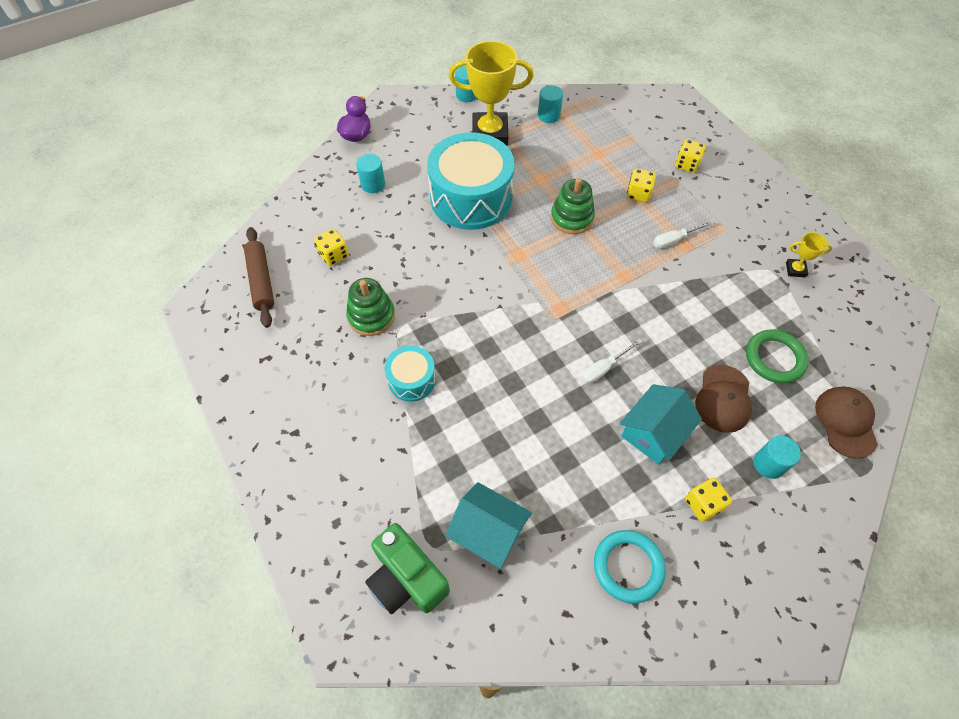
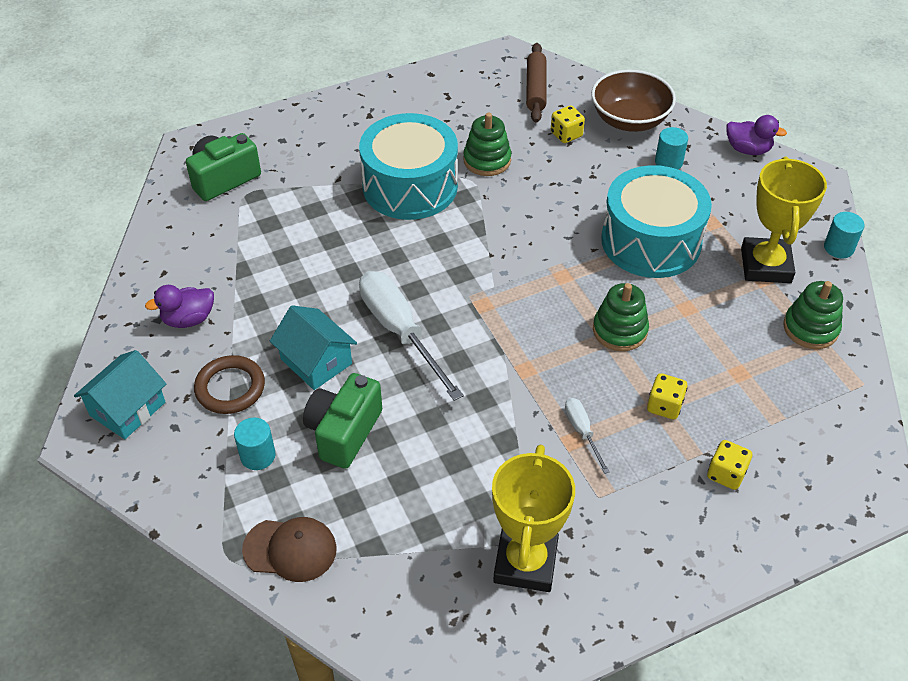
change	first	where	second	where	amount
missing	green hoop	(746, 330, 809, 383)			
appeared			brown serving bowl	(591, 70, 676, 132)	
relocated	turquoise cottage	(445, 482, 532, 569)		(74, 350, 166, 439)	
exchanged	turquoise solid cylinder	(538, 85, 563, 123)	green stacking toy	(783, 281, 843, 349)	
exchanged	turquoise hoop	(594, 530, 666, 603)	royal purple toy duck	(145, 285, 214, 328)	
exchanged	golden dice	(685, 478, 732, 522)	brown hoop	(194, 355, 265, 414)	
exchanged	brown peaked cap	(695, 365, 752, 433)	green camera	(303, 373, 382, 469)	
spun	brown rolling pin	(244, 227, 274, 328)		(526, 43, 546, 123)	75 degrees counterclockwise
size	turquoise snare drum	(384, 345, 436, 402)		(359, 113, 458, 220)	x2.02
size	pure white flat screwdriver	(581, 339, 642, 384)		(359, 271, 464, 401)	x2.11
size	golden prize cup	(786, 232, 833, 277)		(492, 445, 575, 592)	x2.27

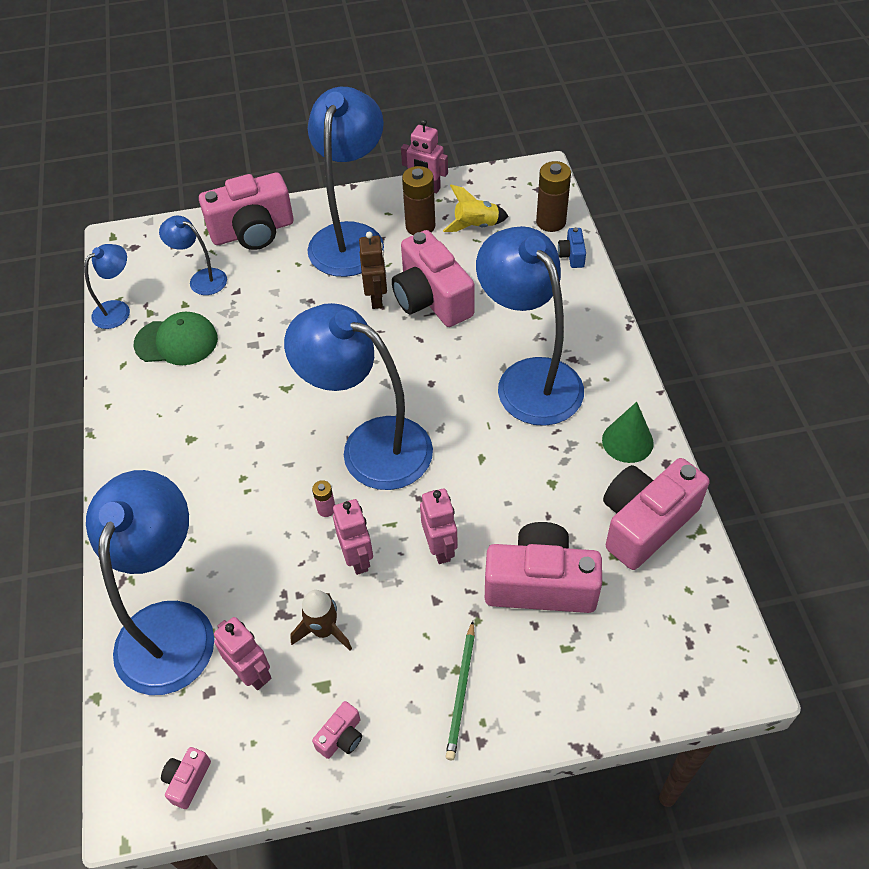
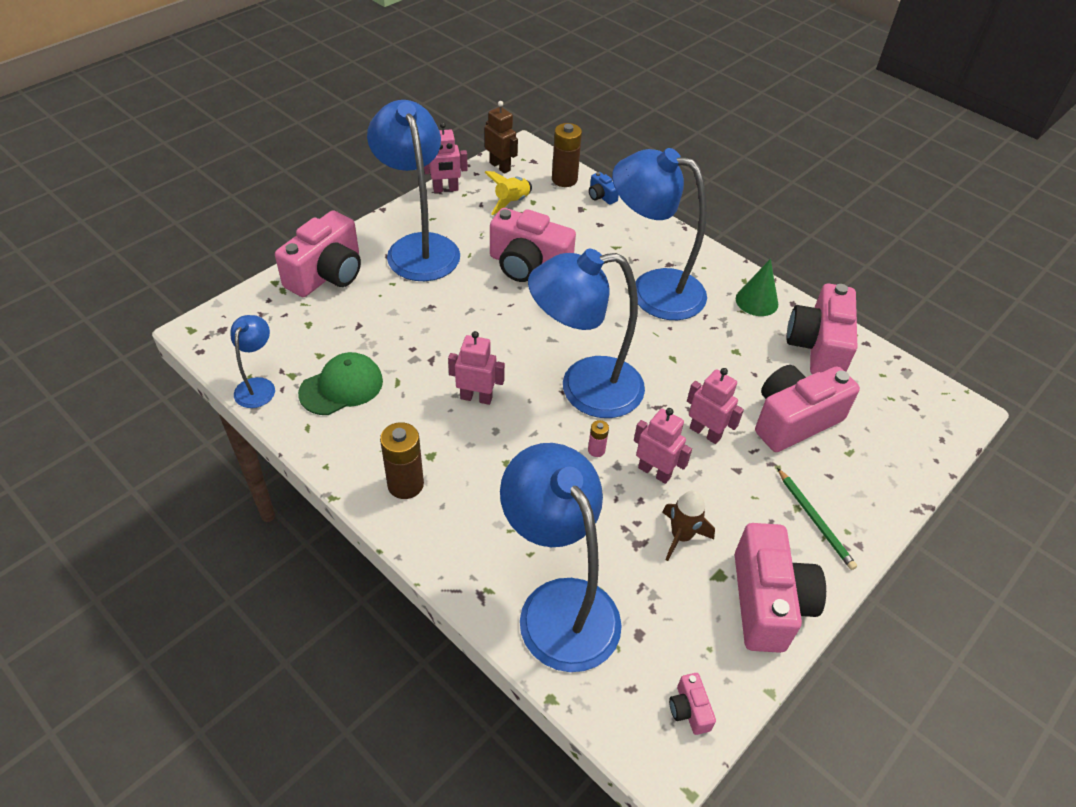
change	first	where	second	where	amount
missing	cobalt reading lamp	(159, 216, 227, 295)			
relocated	rose-pink toy robot	(214, 617, 271, 690)		(448, 331, 505, 405)	
relocated	brown toy robot	(359, 232, 387, 309)		(485, 101, 518, 174)	
relocated	brown power cell	(402, 166, 435, 235)		(380, 422, 424, 499)	
size	rose-pink camera	(312, 701, 362, 759)		(735, 523, 826, 653)	x2.34

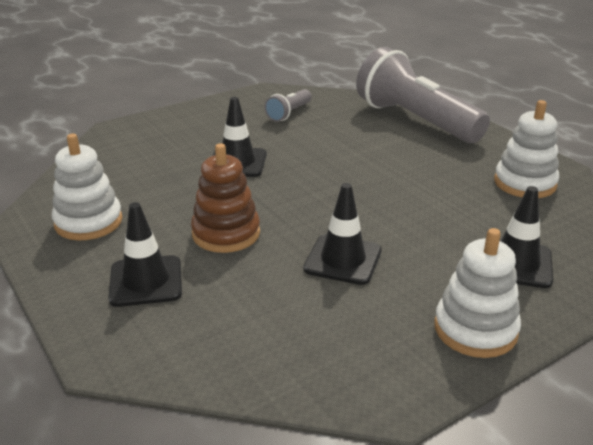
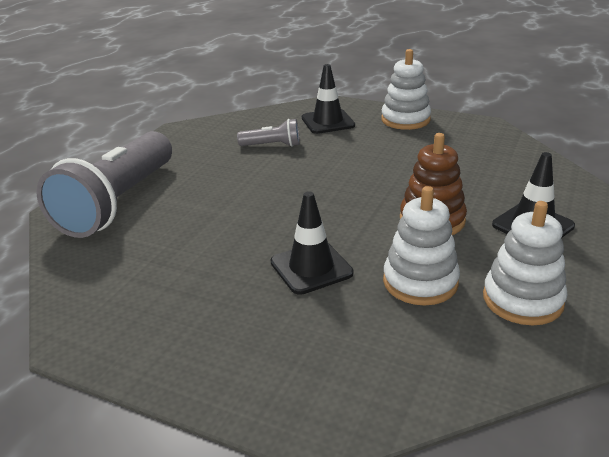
change	first	where	second	where	amount
missing	ebony traffic cone	(303, 183, 382, 285)			
relocated	grey flashlight	(264, 89, 312, 122)		(237, 119, 300, 147)	
relocated	pure white stacking toy	(494, 100, 559, 198)		(383, 186, 460, 306)	

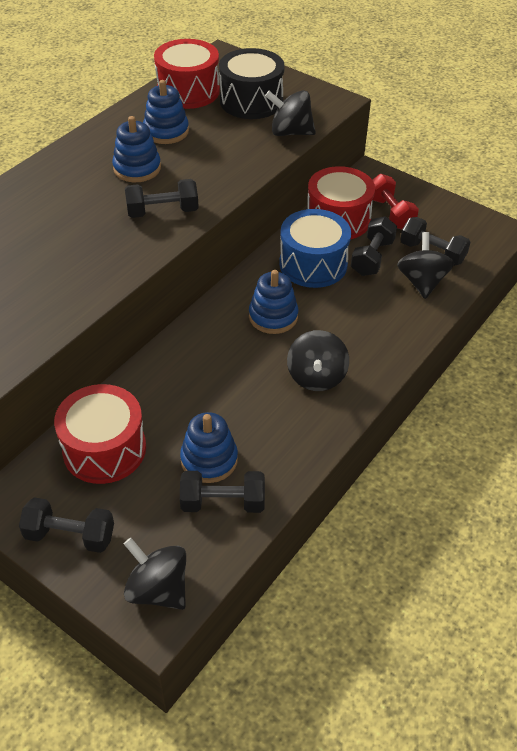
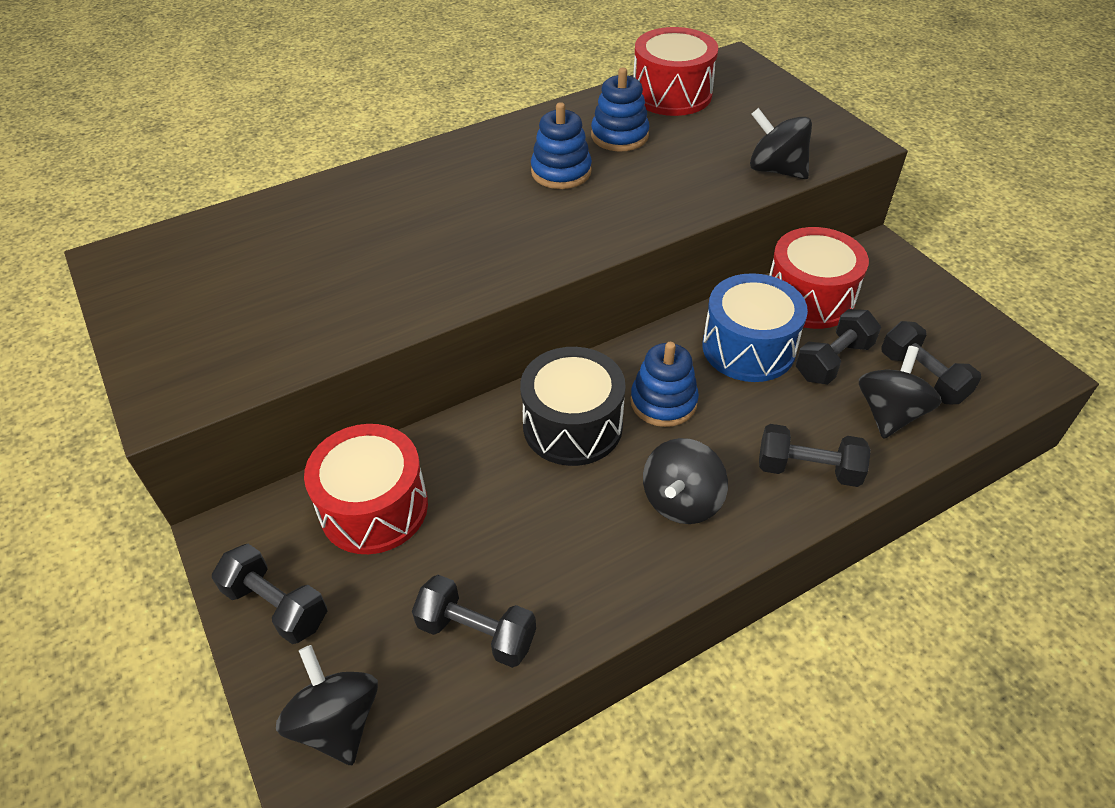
change	first	where	second	where	amount
missing	cobalt stacking toy	(180, 412, 238, 483)			
missing	scarlet dumbbell	(372, 174, 419, 230)			
relocated	ebony dumbbell	(125, 179, 199, 218)		(759, 424, 871, 487)	
relocated	ebony snare drum	(219, 48, 285, 119)		(520, 347, 626, 466)	

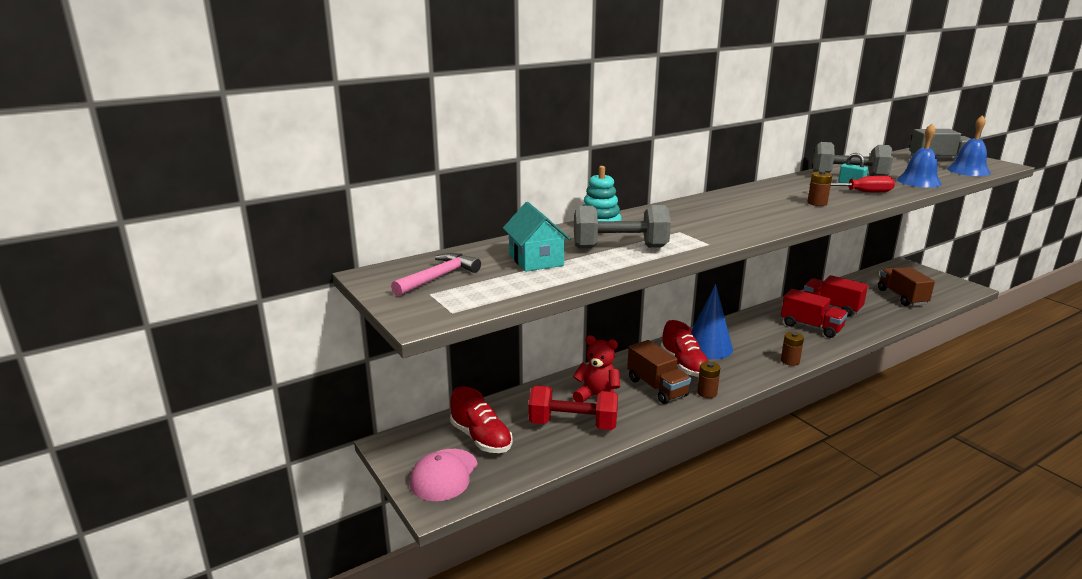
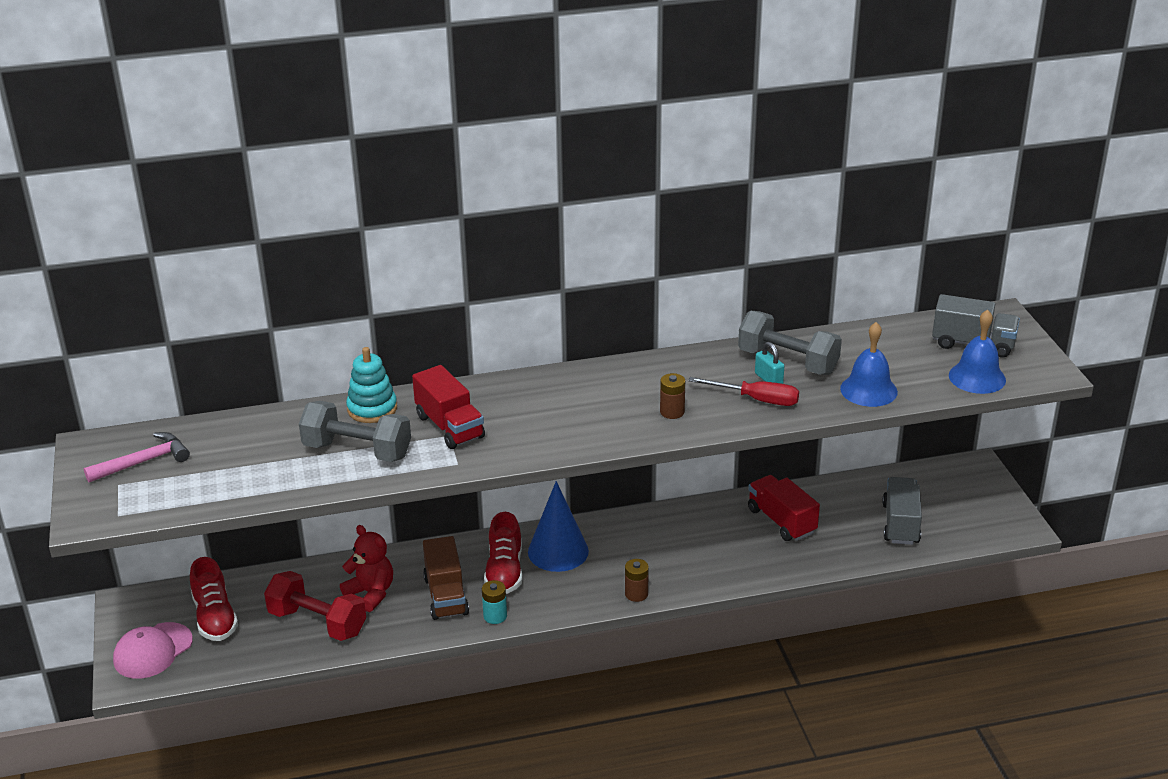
change	first	where	second	where	amount
missing	turquoise cottage	(503, 202, 571, 272)			
relocated	scarlet lorry	(781, 289, 848, 338)		(412, 365, 485, 449)	
colour	brown power cell	(697, 361, 720, 398)	turquoise power cell	(482, 580, 507, 624)	
colour	brown lorry	(878, 267, 935, 306)	grey lorry	(882, 477, 922, 545)	

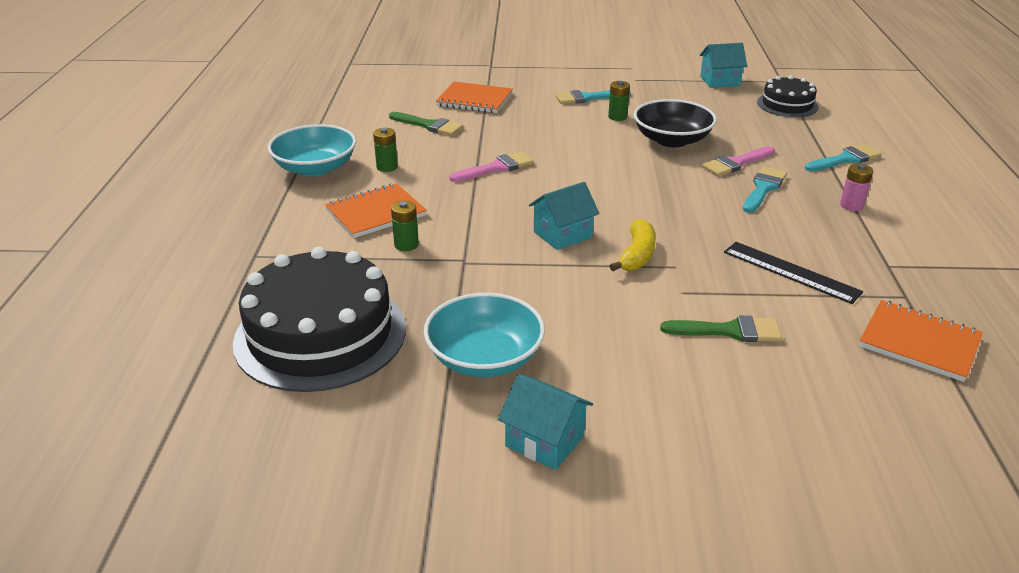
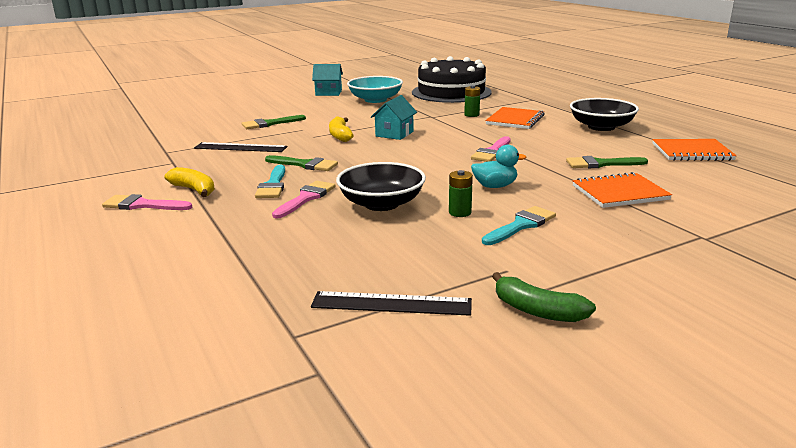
change	first	where	second	where	amount
missing	green power cell	(373, 128, 398, 172)			
missing	ebony cake	(757, 75, 818, 117)			
missing	turquoise paintbrush	(805, 144, 882, 172)			
appeared			rose-pink paintbrush	(102, 194, 192, 210)	
appeared			green paintbrush	(265, 155, 338, 171)	
appeared			turquoise toy duck	(471, 145, 526, 188)	
appeared			green banana fruit	(492, 272, 596, 322)	
relocated	orange notepad	(859, 300, 983, 382)		(652, 139, 737, 161)	
exchanged	turquoise cottage	(700, 43, 747, 88)	ebony straightedge	(311, 291, 472, 316)	
exchanged	rose-pink power cell	(840, 164, 874, 211)	golden banana fruit	(164, 167, 215, 197)	
colour	turquoise serving bowl	(268, 124, 356, 177)	ebony serving bowl	(570, 98, 639, 131)	

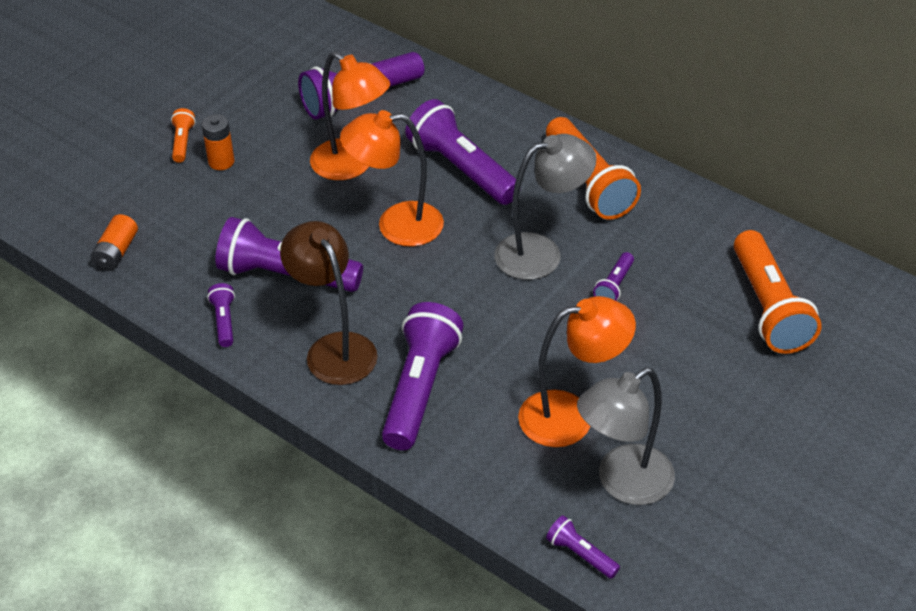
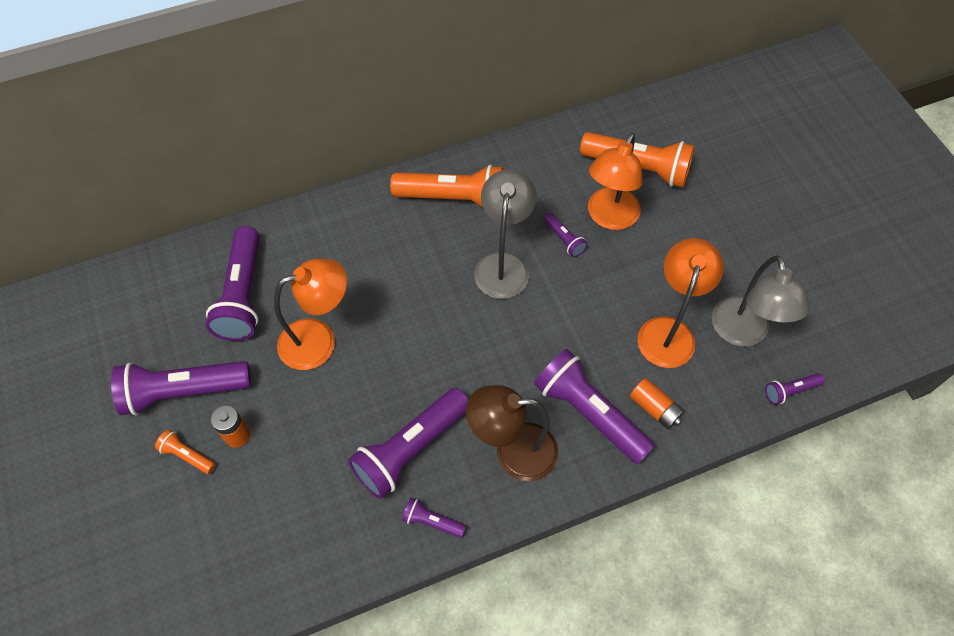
change	first	where	second	where	amount
relocated	orange power cell	(90, 214, 138, 271)		(630, 378, 685, 429)	
relocated	orange reading lamp	(340, 110, 444, 247)		(588, 133, 643, 230)	
relocated	royal purple flashlight	(405, 99, 521, 205)		(111, 361, 251, 415)	

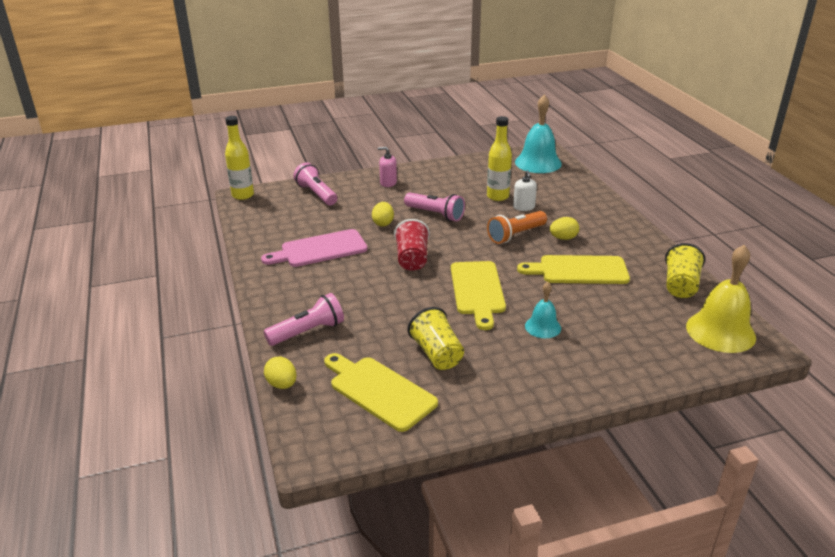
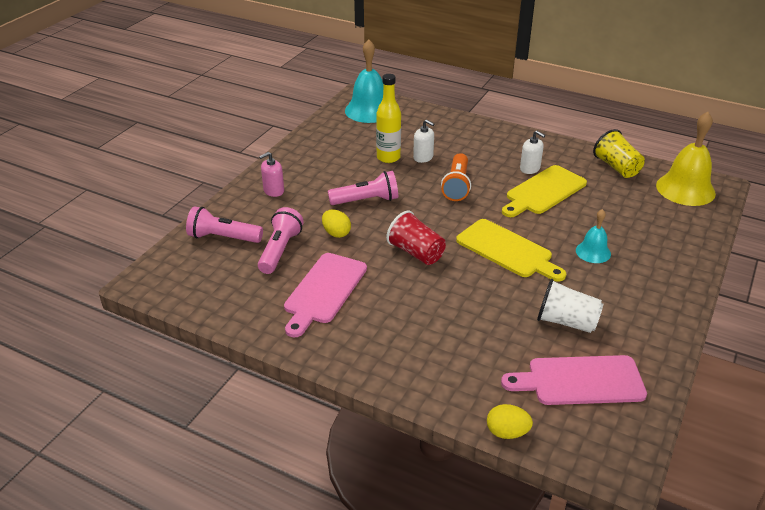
change	first	where	second	where	amount
missing	golden drink bottle	(225, 116, 254, 200)			
missing	golden egg shape	(550, 217, 579, 240)			
appeared			pure white soap dispenser	(520, 131, 545, 174)	
relocated	rose-pink flashlight	(264, 293, 344, 346)		(258, 207, 304, 274)	
colour	golden bread board	(324, 353, 438, 432)	rose-pink bread board	(501, 355, 647, 405)	
colour	golden beaker	(408, 307, 464, 370)	pure white beaker	(537, 279, 603, 333)	

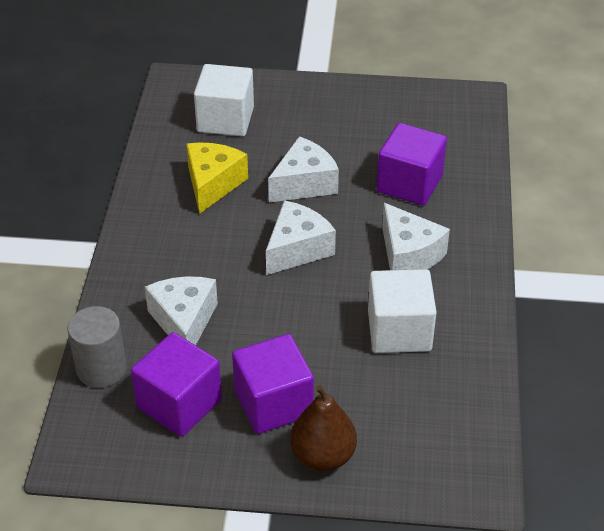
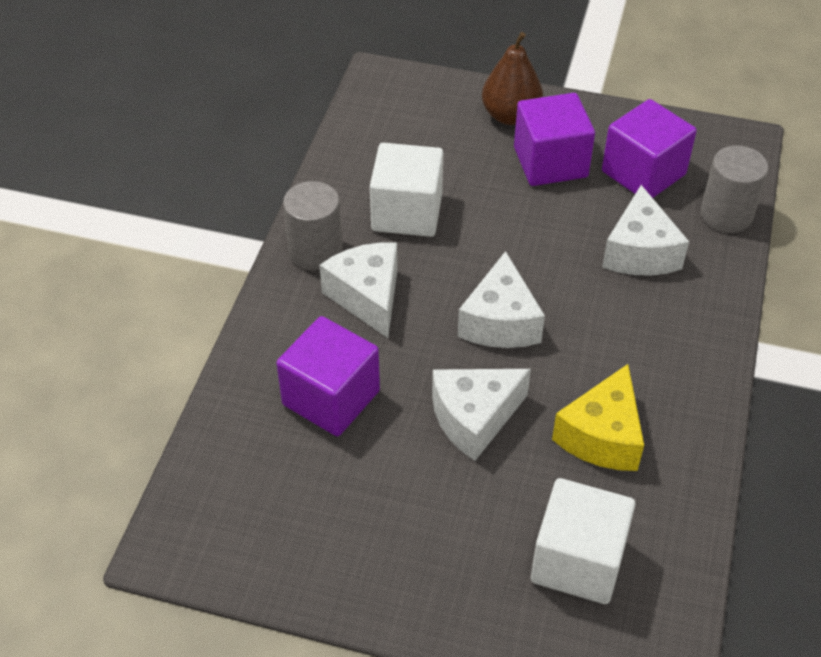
change	first	where	second	where	amount
appeared			grey solid cylinder	(283, 181, 342, 271)	
spun	pure white cheese wedge	(266, 200, 336, 275)		(458, 251, 545, 348)	45 degrees counterclockwise

